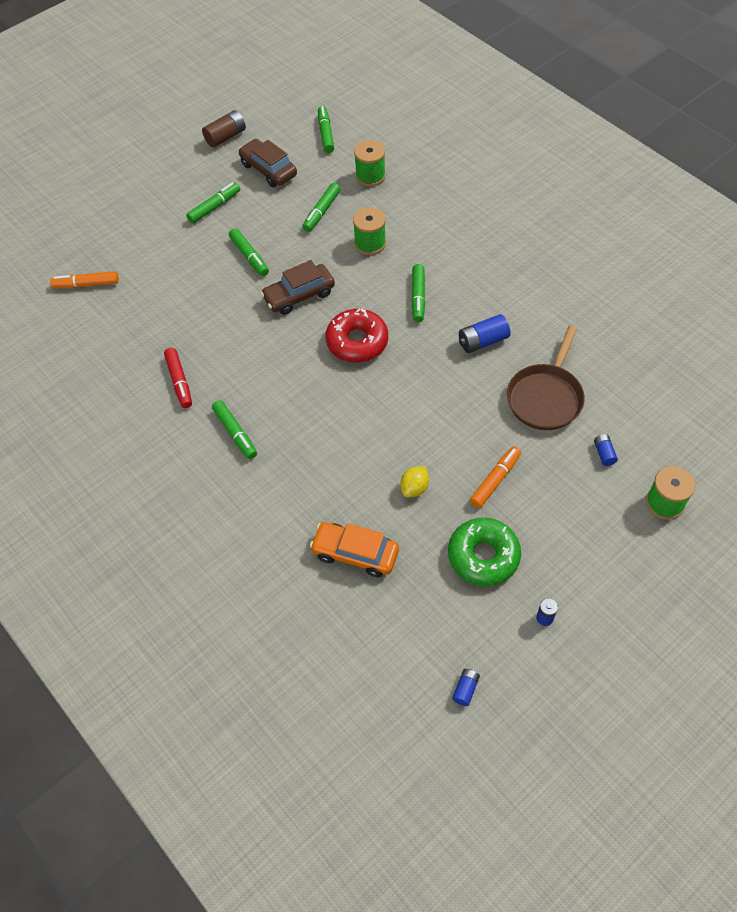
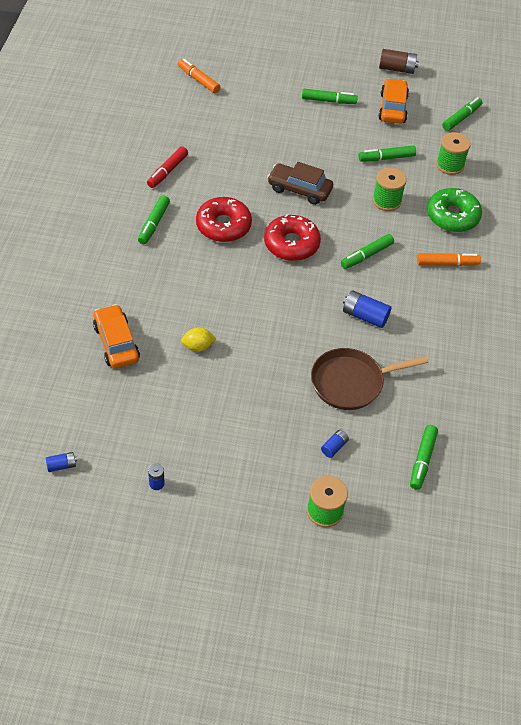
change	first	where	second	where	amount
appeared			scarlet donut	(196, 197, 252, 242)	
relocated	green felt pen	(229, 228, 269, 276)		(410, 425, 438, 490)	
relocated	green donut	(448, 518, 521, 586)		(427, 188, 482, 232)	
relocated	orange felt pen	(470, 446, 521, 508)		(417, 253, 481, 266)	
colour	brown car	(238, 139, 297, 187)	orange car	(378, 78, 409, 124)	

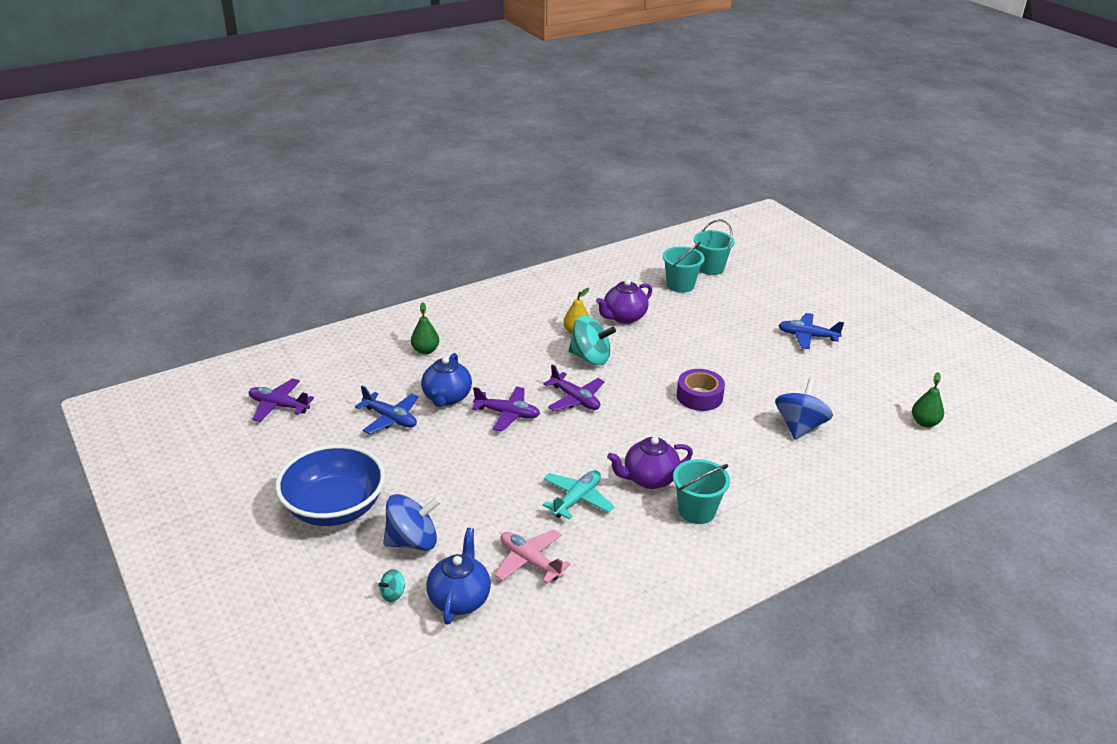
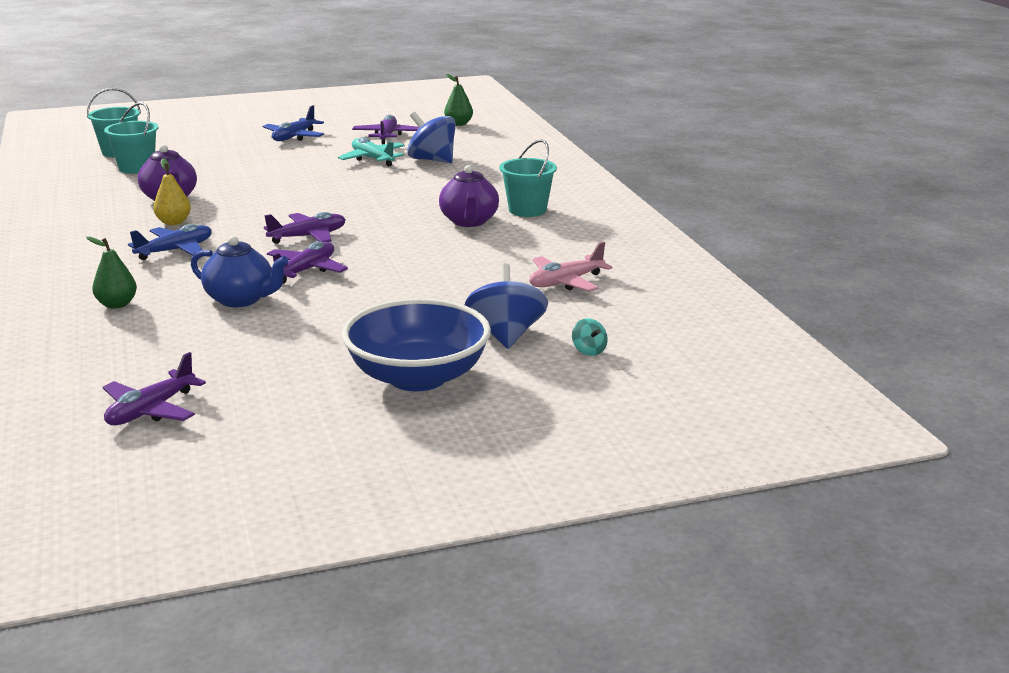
change	first	where	second	where	amount
missing	cobalt china teapot	(426, 528, 491, 625)			
missing	turquoise whirligig	(568, 316, 616, 365)			
missing	royal purple sticky tape	(677, 369, 725, 411)			
appeared			royal purple aeroplane	(352, 114, 419, 144)	
relocated	cobalt aeroplane	(355, 386, 418, 434)		(128, 224, 212, 260)	
relocated	turquoise aeroplane	(543, 470, 614, 519)		(338, 137, 405, 167)	

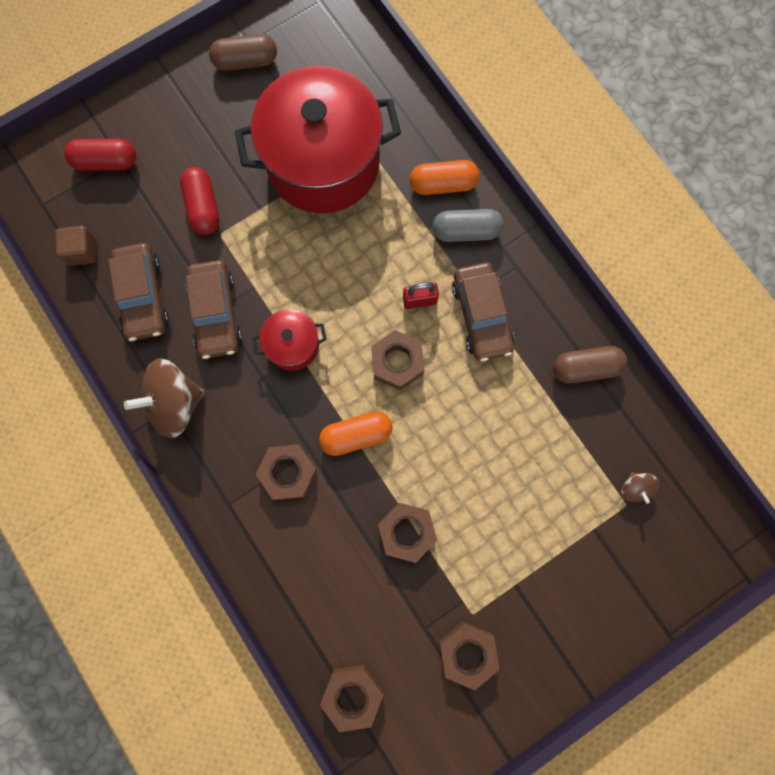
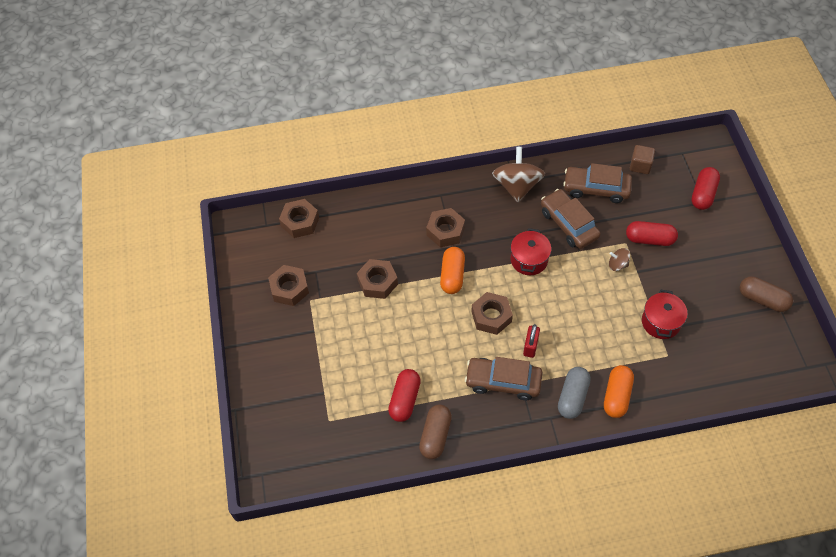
change	first	where	second	where	amount
appeared			scarlet pill shape	(388, 369, 421, 422)	
relocated	brown whirligig	(621, 473, 659, 504)		(609, 248, 630, 271)	
spun	brown car	(186, 260, 242, 359)		(541, 189, 601, 249)	45 degrees clockwise
spun	brown pill shape	(209, 34, 277, 71)		(740, 276, 793, 312)	75 degrees counterclockwise
size	scarlet pot	(235, 66, 401, 213)		(642, 289, 688, 339)	x0.45

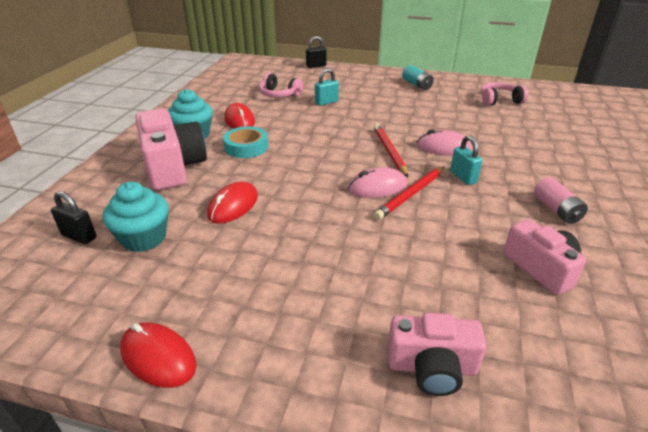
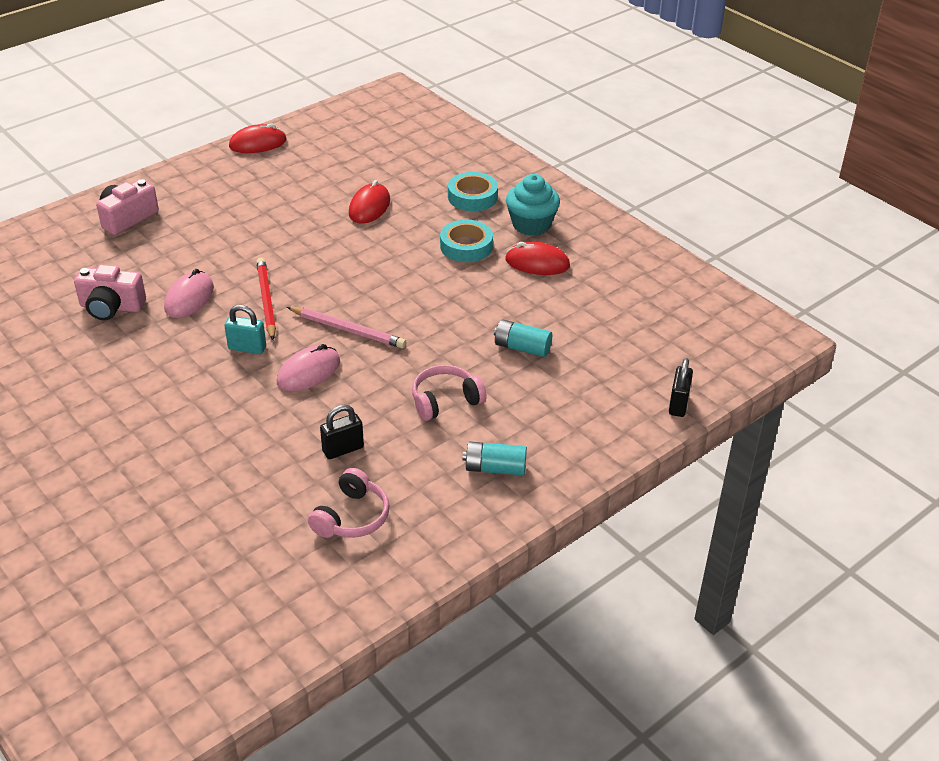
change	first	where	second	where	amount
missing	turquoise muffin	(103, 182, 169, 252)			
missing	rose-pink power cell	(534, 177, 588, 224)			
relocated	ebony small lock	(51, 191, 97, 245)		(320, 405, 364, 459)	
relocated	rose-pink over-ear headphones	(259, 73, 303, 97)		(412, 365, 487, 421)	
relocated	rose-pink mouse	(348, 167, 407, 198)		(164, 269, 214, 318)	
exchanged	rose-pink camera	(135, 108, 207, 190)	turquoise sticky tape	(448, 172, 498, 211)	
exchanged	turquoise small lock	(315, 68, 339, 106)	turquoise power cell	(494, 319, 552, 357)	
colour	scarlet lead pencil	(374, 124, 408, 177)	rose-pink lead pencil	(287, 307, 406, 348)	
spun	scarlet mouse	(207, 181, 258, 224)		(349, 180, 390, 224)	45 degrees clockwise

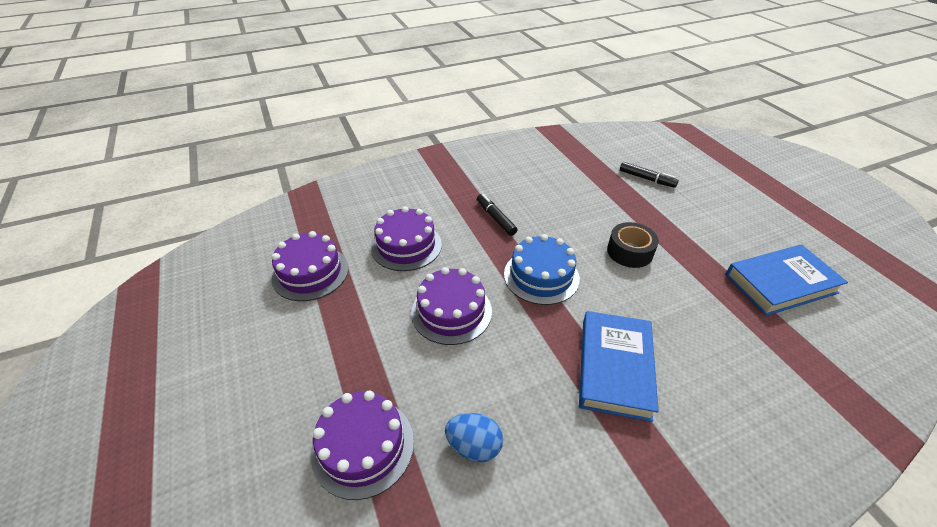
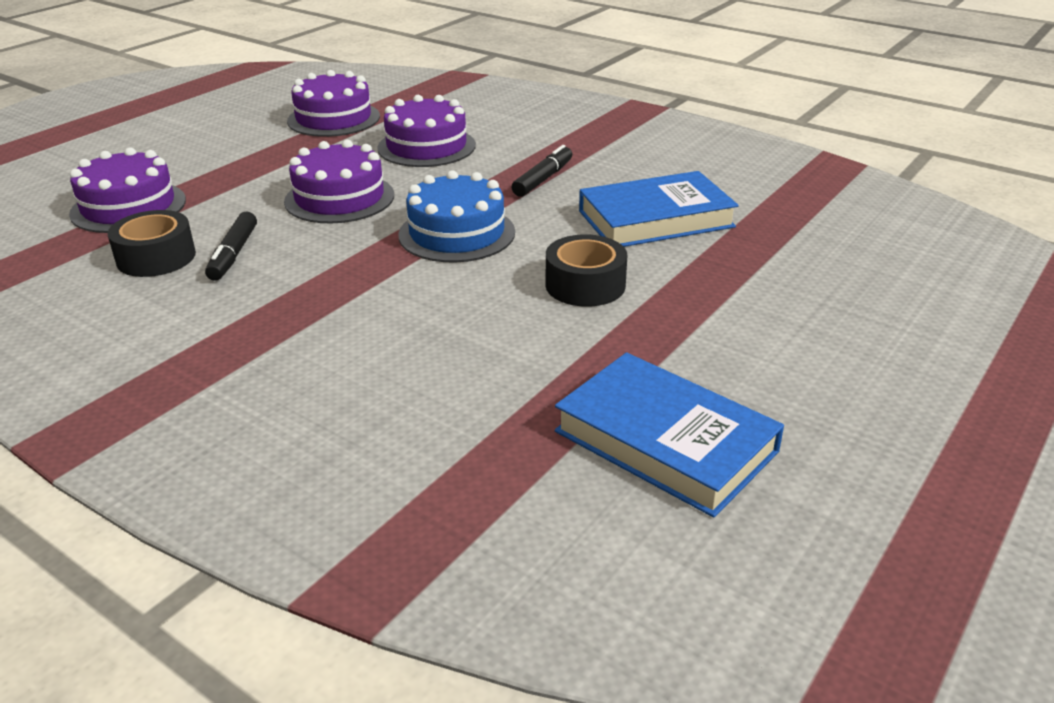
change	first	where	second	where	amount
relocated	cobalt hardcover	(579, 311, 659, 422)		(579, 171, 739, 247)	
relocated	ebony felt pen	(620, 162, 679, 188)		(205, 211, 257, 281)	
exchanged	cobalt egg shape	(445, 413, 503, 462)	ebony sticky tape	(107, 210, 196, 277)	

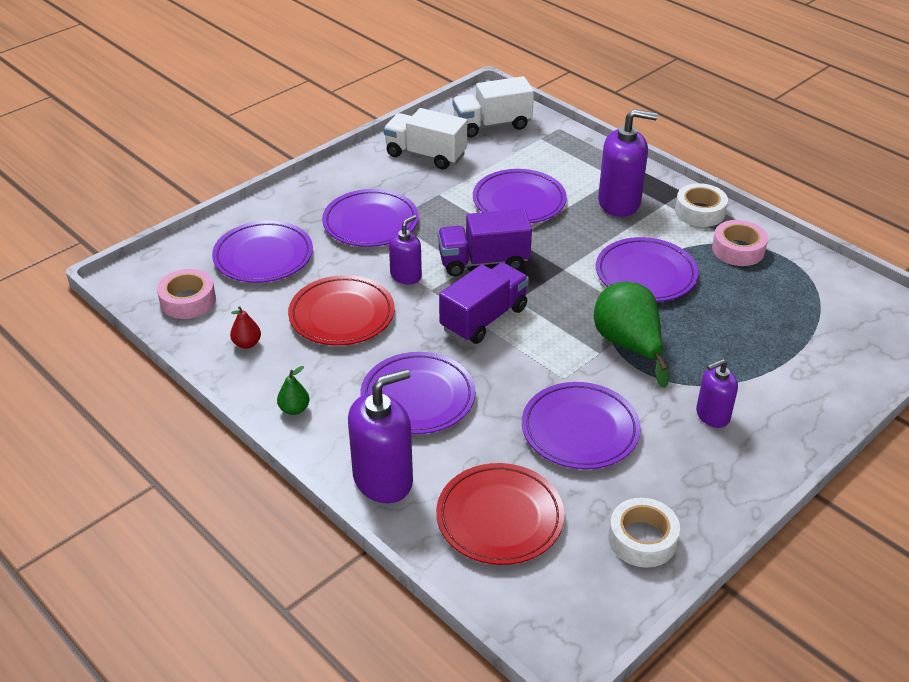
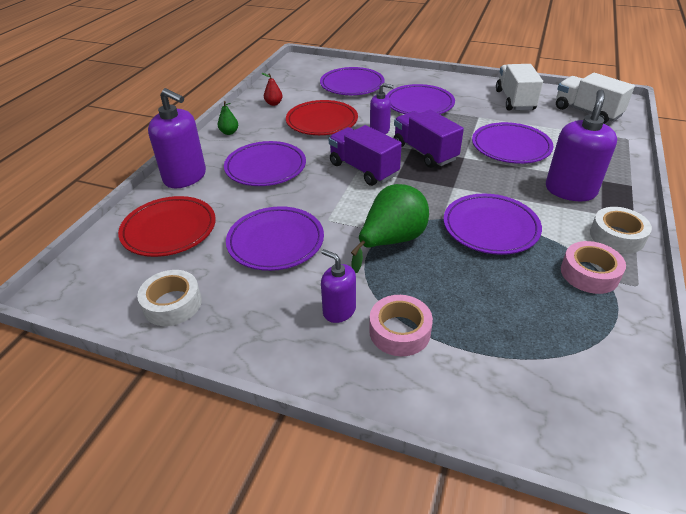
change	first	where	second	where	amount
relocated	rose-pink sticky tape	(157, 269, 216, 319)		(369, 295, 433, 356)	
spun	royal purple lorry	(439, 262, 529, 344)		(328, 125, 402, 186)	150 degrees counterclockwise
spun	royal purple soap dispenser	(598, 109, 658, 217)		(546, 89, 617, 201)	135 degrees counterclockwise

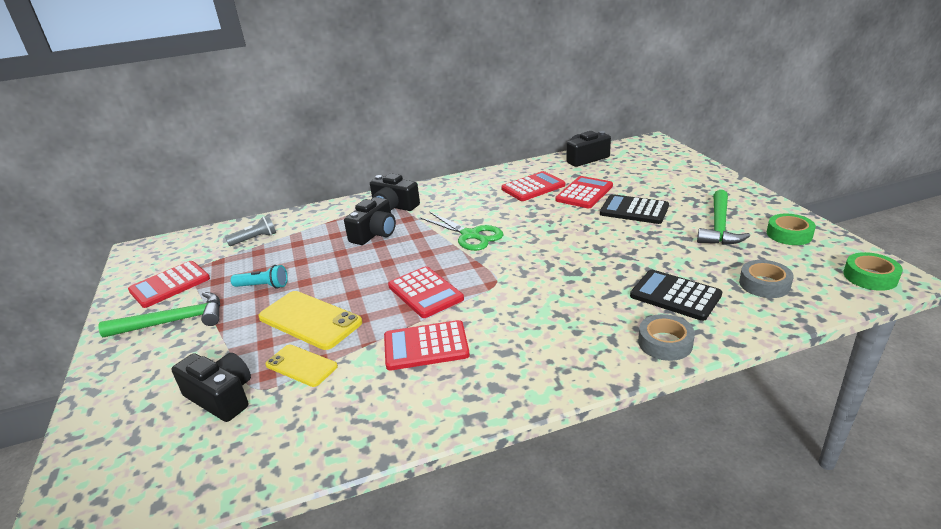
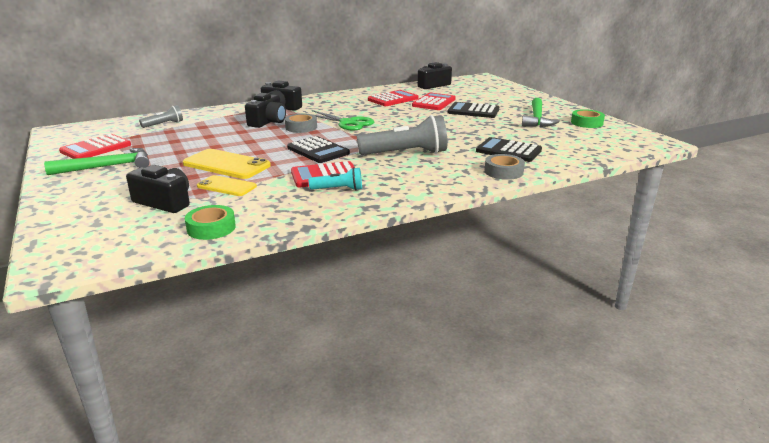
change	first	where	second	where	amount
appeared			grey flashlight	(357, 115, 447, 155)	
relocated	turquoise flashlight	(231, 265, 288, 289)		(309, 167, 362, 191)	
relocated	grey sticky tape	(739, 260, 794, 298)		(285, 113, 317, 133)	
relocated	green sticky tape	(843, 252, 903, 291)		(185, 205, 236, 240)	
colour	scarlet pocket calculator	(388, 266, 464, 318)	ebony pocket calculator	(287, 136, 350, 163)	

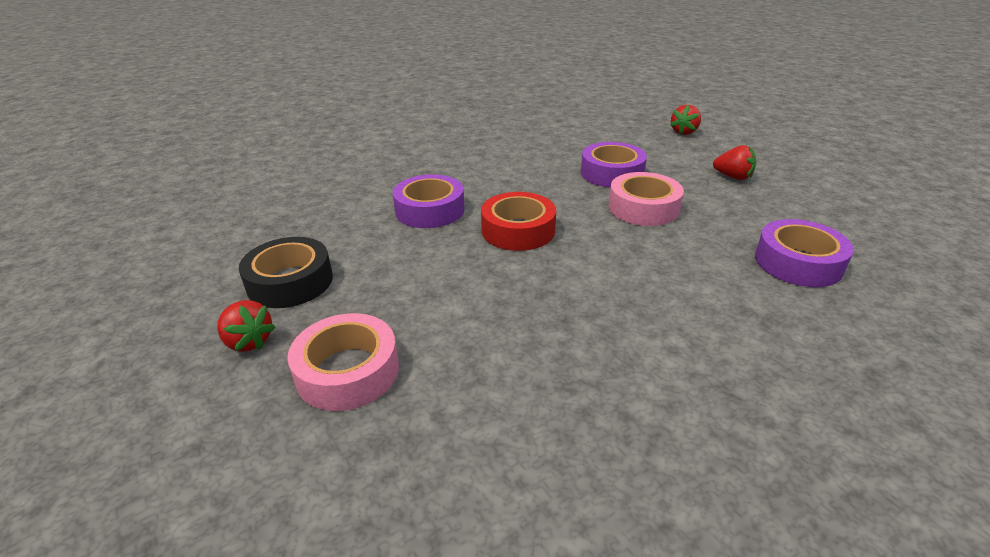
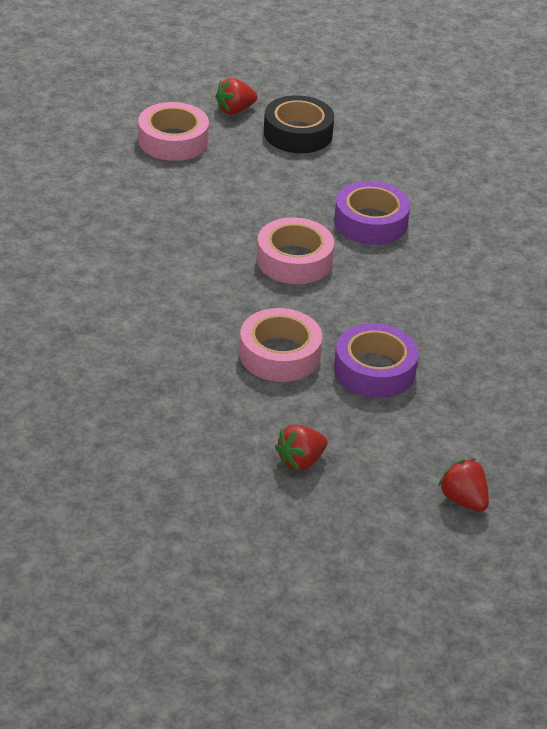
change	first	where	second	where	amount
missing	royal purple sticky tape	(755, 219, 854, 287)			
colour	scarlet sticky tape	(481, 192, 556, 251)	rose-pink sticky tape	(257, 217, 334, 284)	

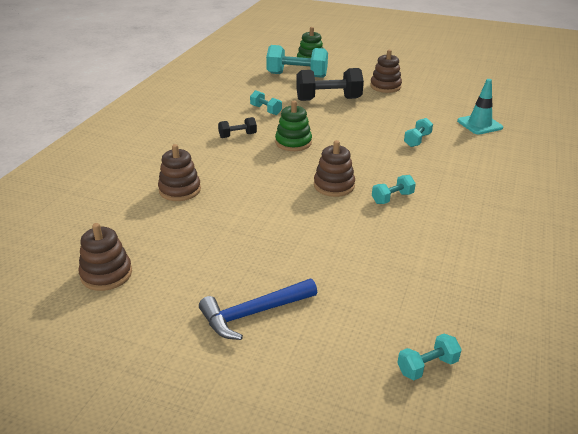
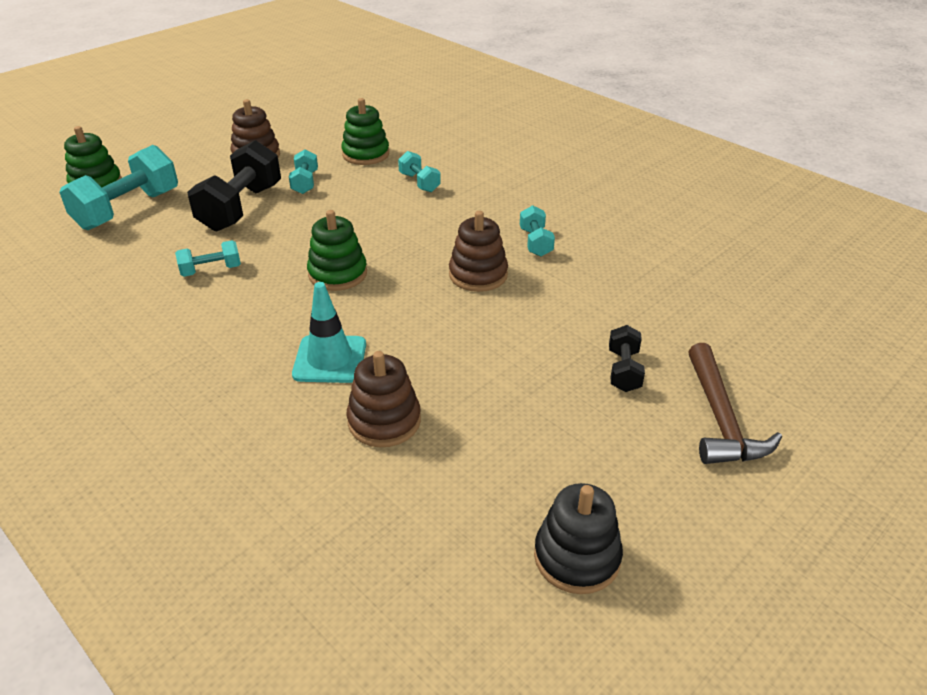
change	first	where	second	where	amount
appeared			green stacking toy	(341, 98, 389, 165)	
relocated	ebony dumbbell	(218, 117, 257, 138)		(609, 325, 645, 392)	
relocated	turquoise dumbbell	(397, 334, 462, 380)		(289, 149, 318, 194)	
relocated	turquoise traffic cone	(457, 79, 503, 135)		(292, 282, 366, 383)	
colour	brown stacking toy	(79, 223, 132, 291)	ebony stacking toy	(534, 483, 623, 594)	
colour	cobalt hammer	(199, 279, 317, 340)	brown hammer	(688, 343, 782, 464)	

